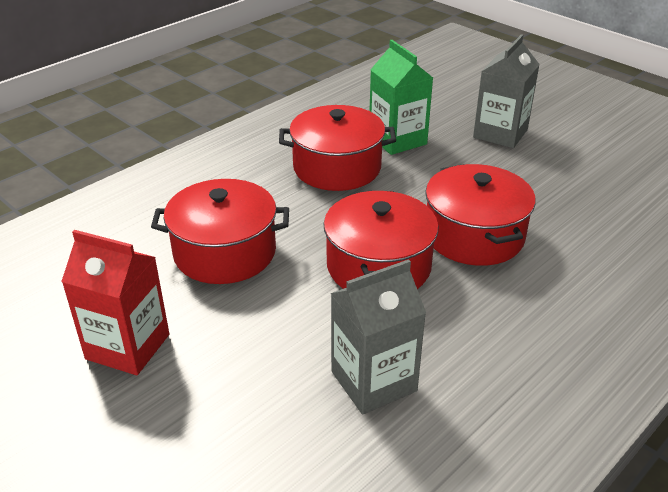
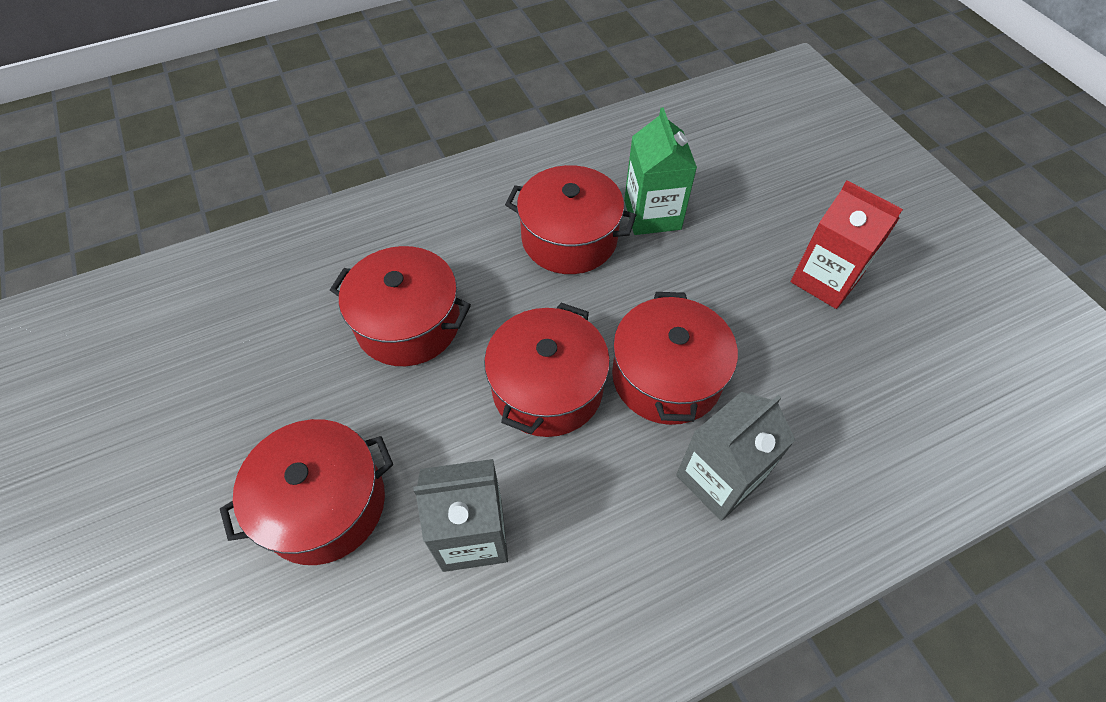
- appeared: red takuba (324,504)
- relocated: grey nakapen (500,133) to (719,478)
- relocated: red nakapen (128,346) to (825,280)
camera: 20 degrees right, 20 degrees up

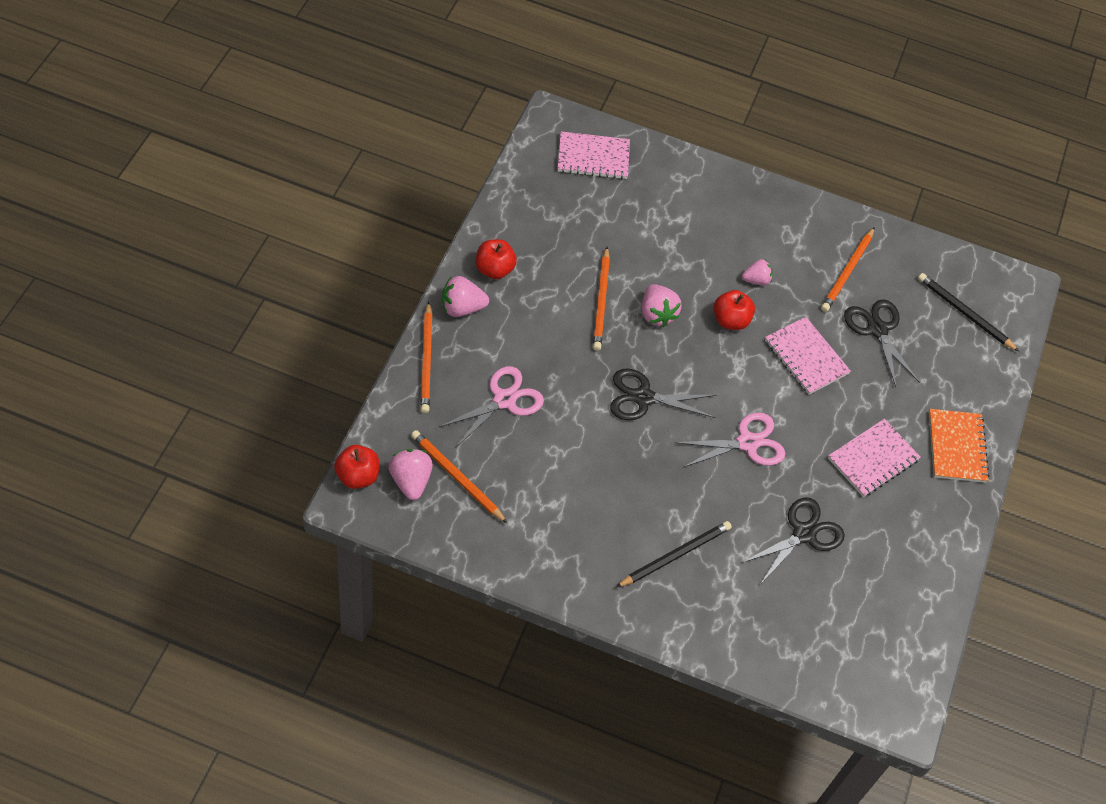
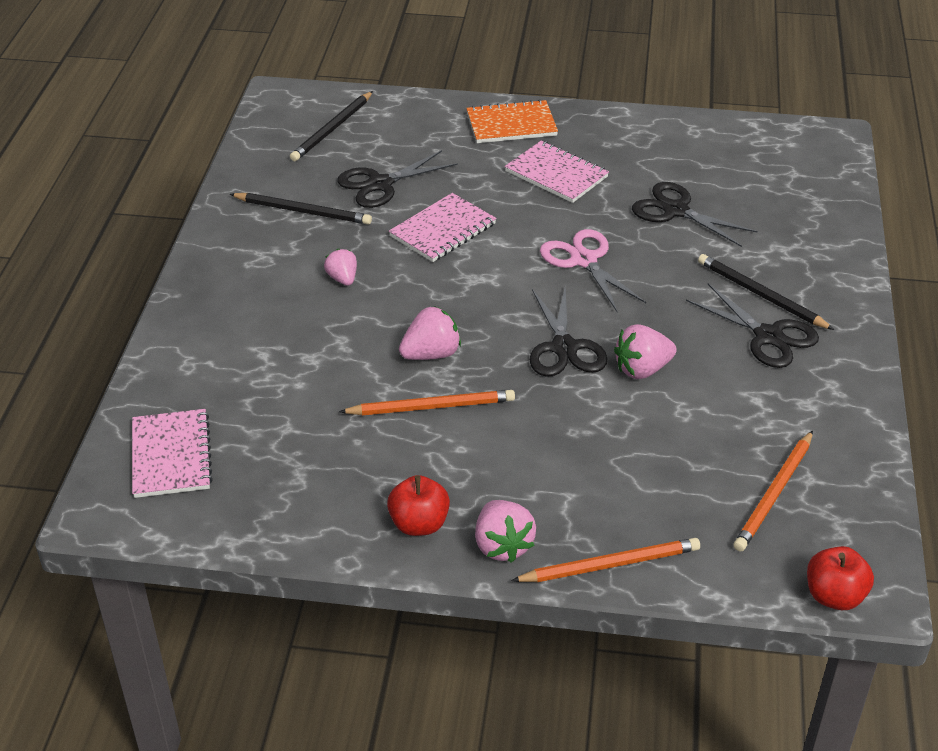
- colour: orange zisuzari (847,272) to black zisuzari (303,211)
- relocated: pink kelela (410,481) to (642,369)
- appeared: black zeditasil (768,336)
- missing: pink zeditasil (504,400)
- missing: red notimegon (730,320)
camera: 95 degrees left, 15 degrees down

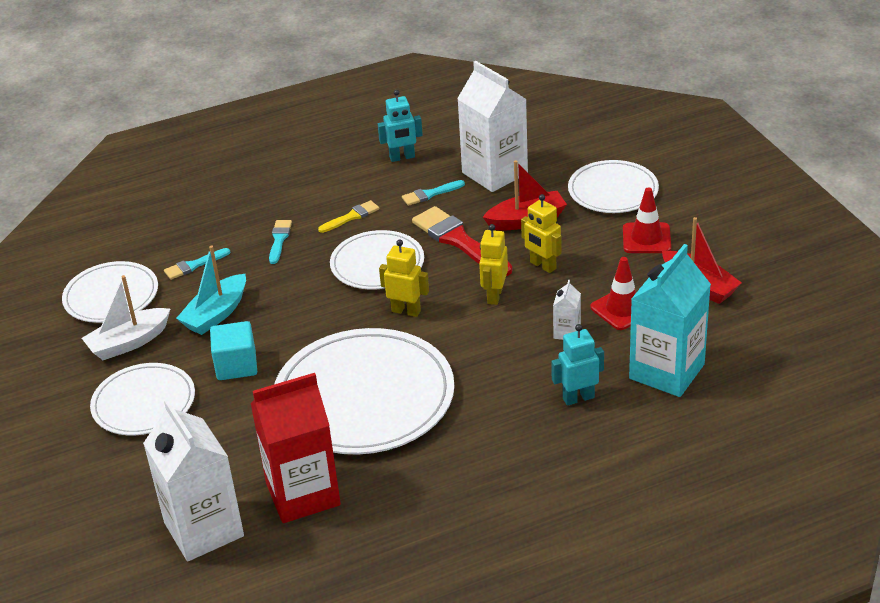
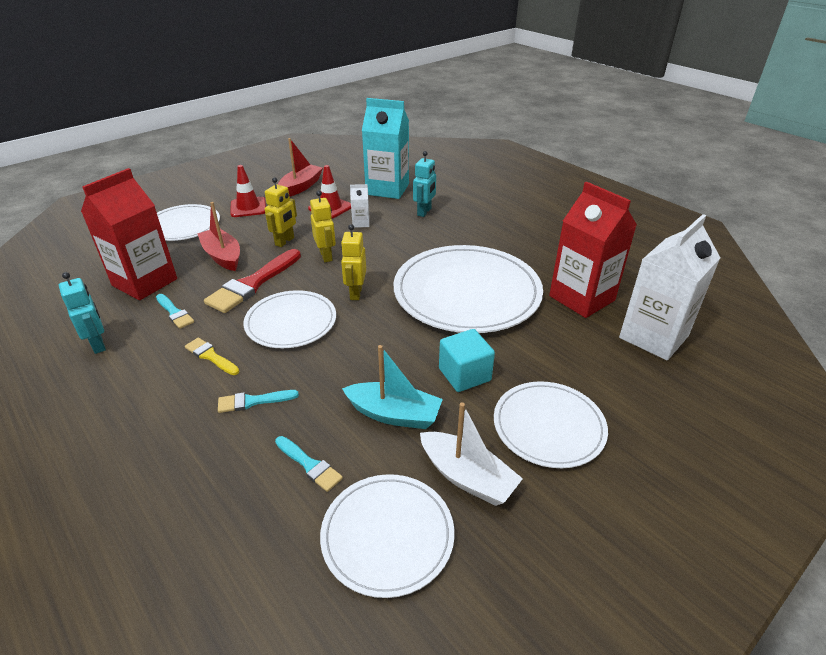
- colour: white nakapen (494,173) to red nakapen (145,282)
- spun: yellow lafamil (494,296) = (326,256) 105 degrees counterclockwise
- spun: turquoise lafamil (578,398) = (424,212) 120 degrees counterclockwise
camera: 110 degrees left, 0 degrees up

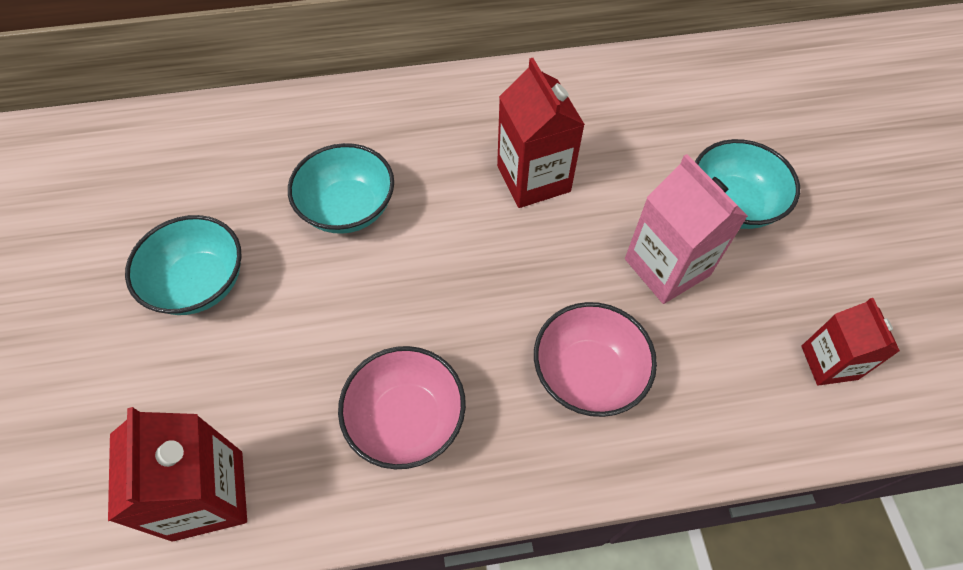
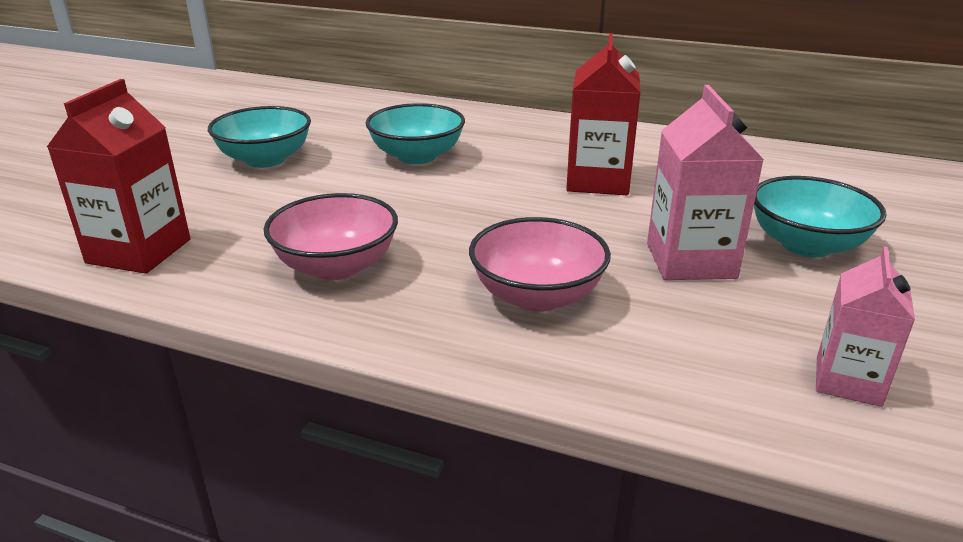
- colour: red nakapen (829,362) to pink nakapen (848,381)
camera: 30 degrees right, 30 degrees down

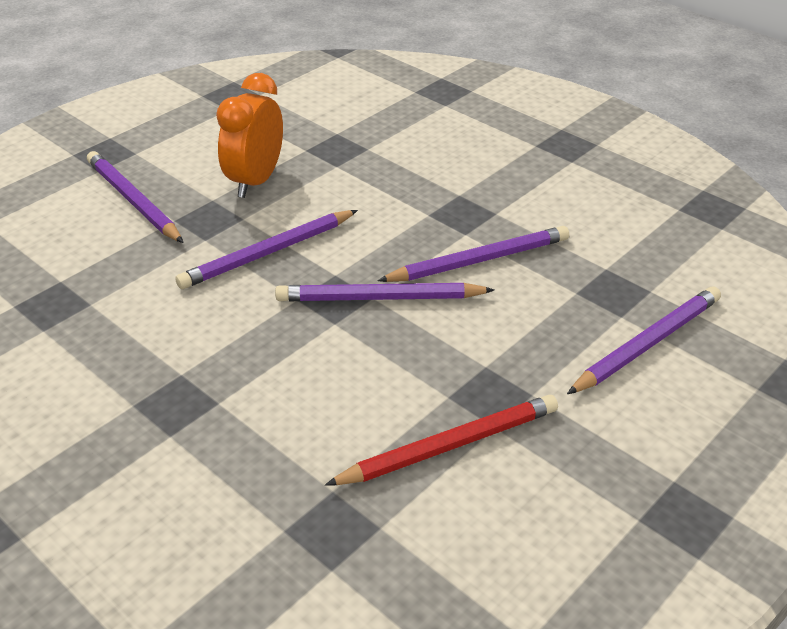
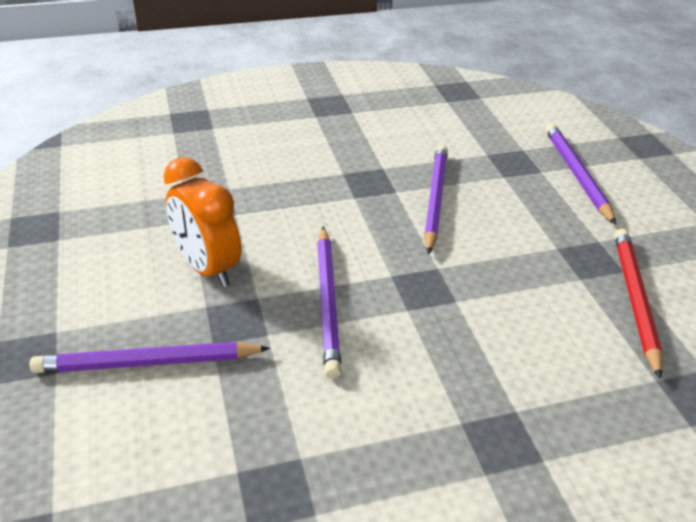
- missing: purple zisuzari (380,298)
camera: 60 degrees left, 0 degrees up

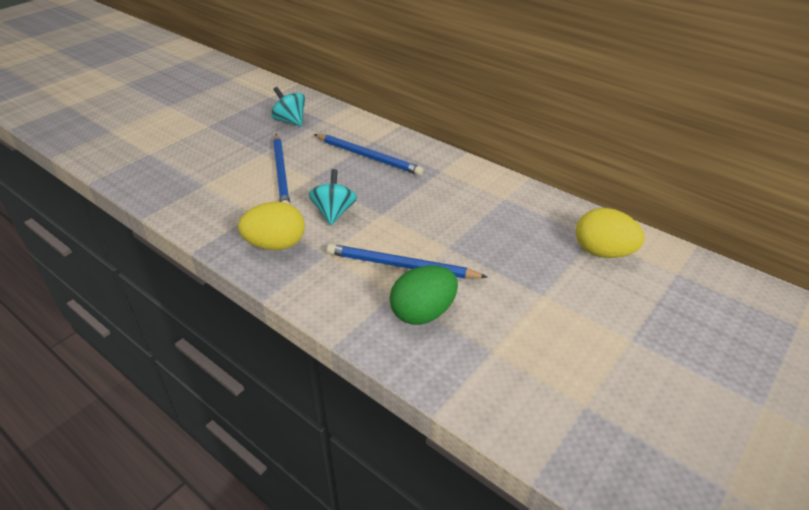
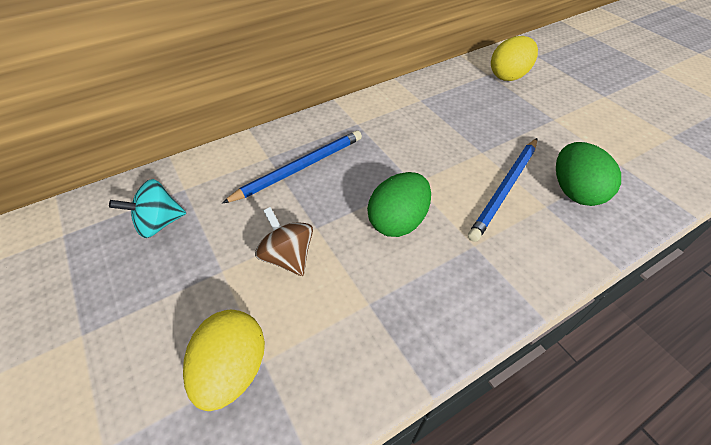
- relocated: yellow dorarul (276,245) to (233,369)
- exchanged: blue zisuzari (281,173) to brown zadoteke (288,256)
- exchanged: turquoise zadoteke (334,212) to green dorarul (397,221)
camera: 70 degrees left, 10 degrees up

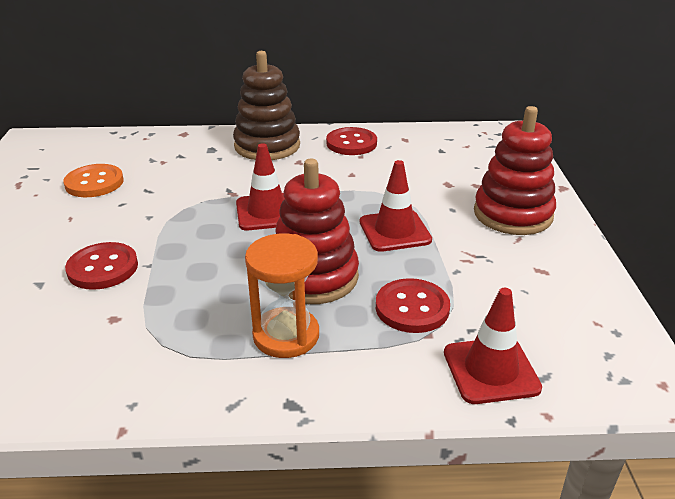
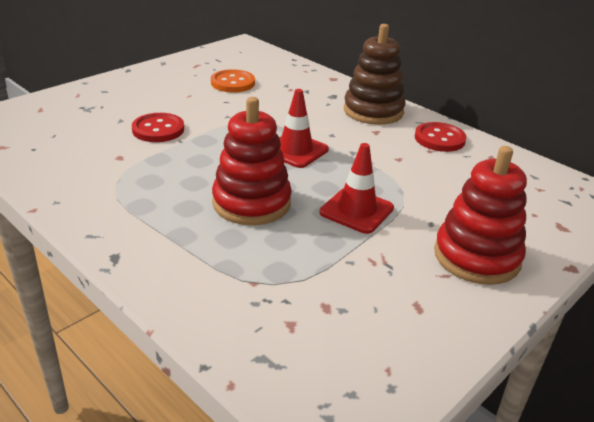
- missing: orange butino (286,335)
- missing: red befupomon (412,308)
- missing: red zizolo (491,370)
camera: 45 degrees right, 0 degrees up

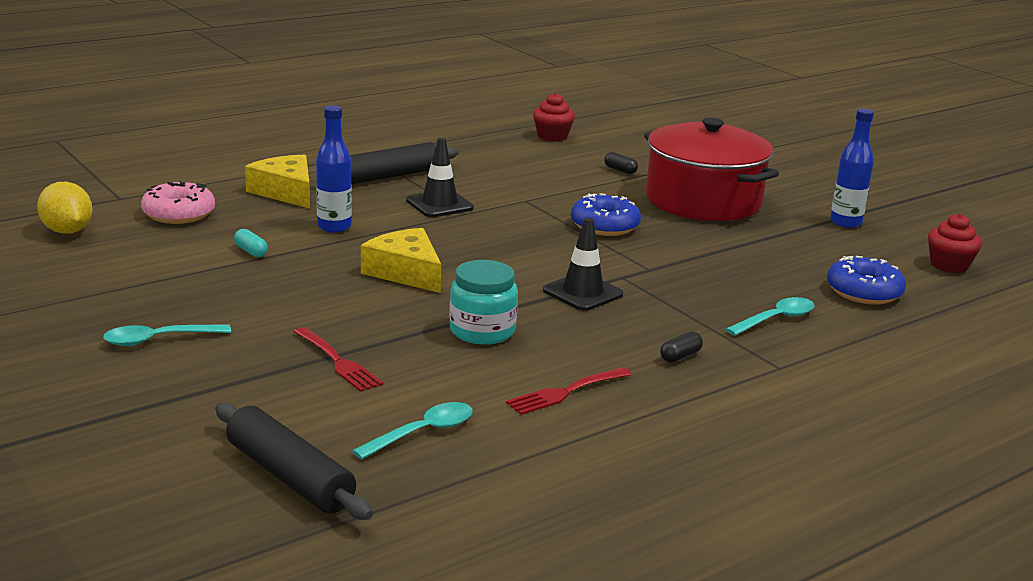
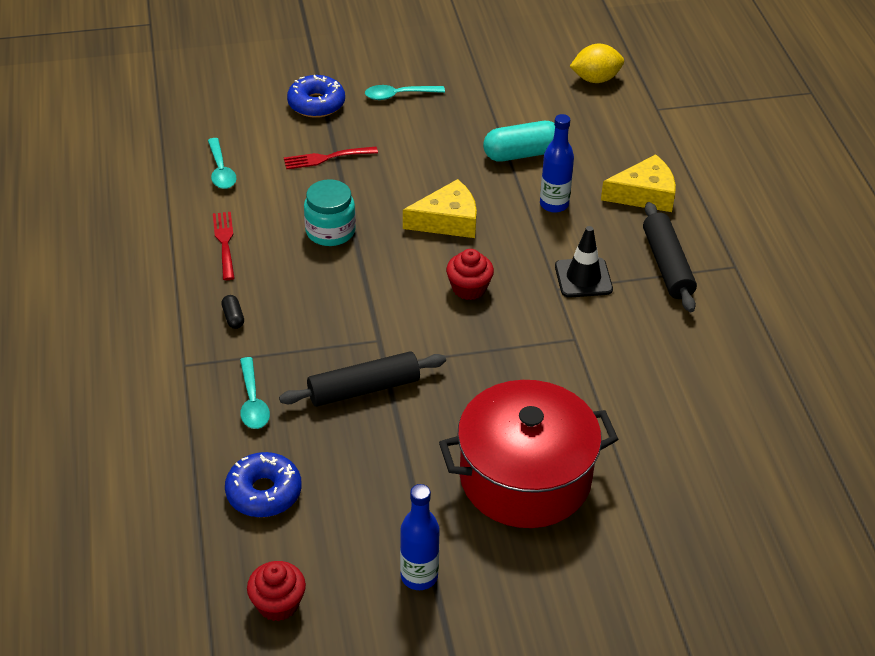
- relocated: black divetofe (289,476) to (363,389)
- relocated: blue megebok (604,226) to (316,104)
- spun: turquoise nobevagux (158,340) = (398,95) 105 degrees counterclockwise
- relocated: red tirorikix (552,136) to (469,288)
- size: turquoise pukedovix (251,251) = (522,154) x2.18
- missing: pink megebok (179,214)
- missing: black zizolo (582,293)
- missing: black pukedovix (620,170)
camera: 115 degrees right, 20 degrees up

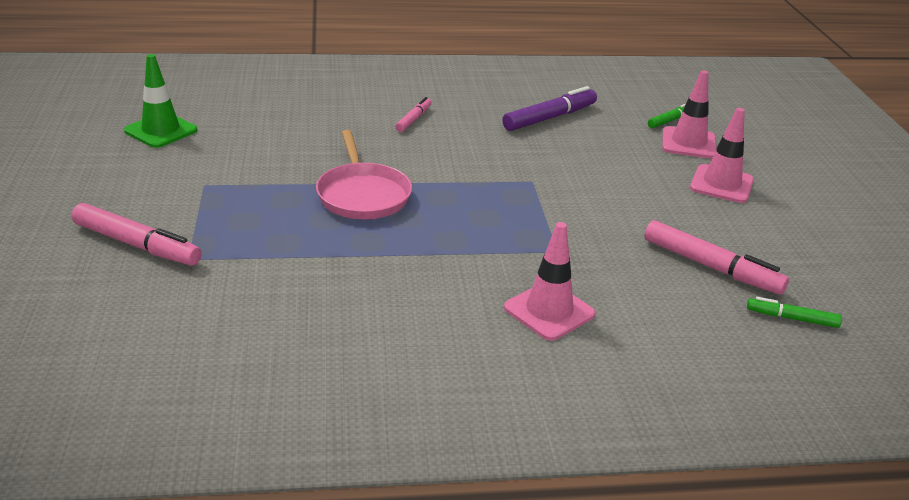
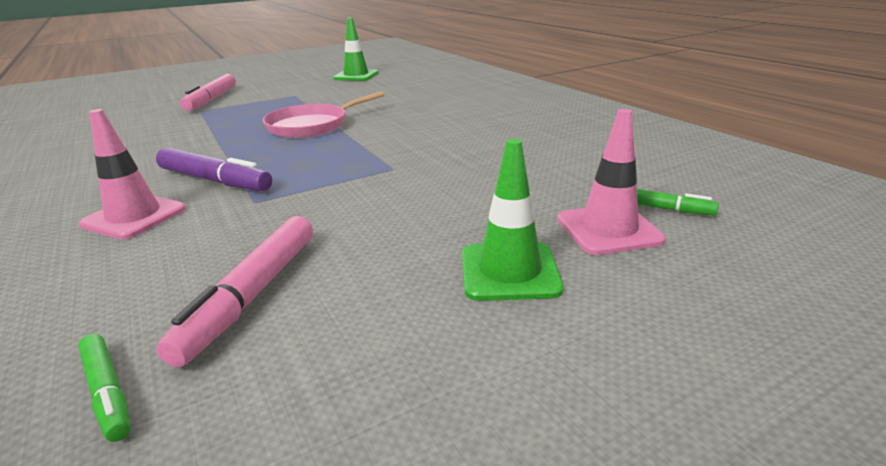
- spun: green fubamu (792,318) = (108,392) 150 degrees clockwise
- relocated: purple fubamu (549,118) to (215,180)
- colour: pink zizolo (721,184) to green zizolo (509,271)
- missing: pink fubamu (413,119)
camera: 70 degrees right, 5 degrees down

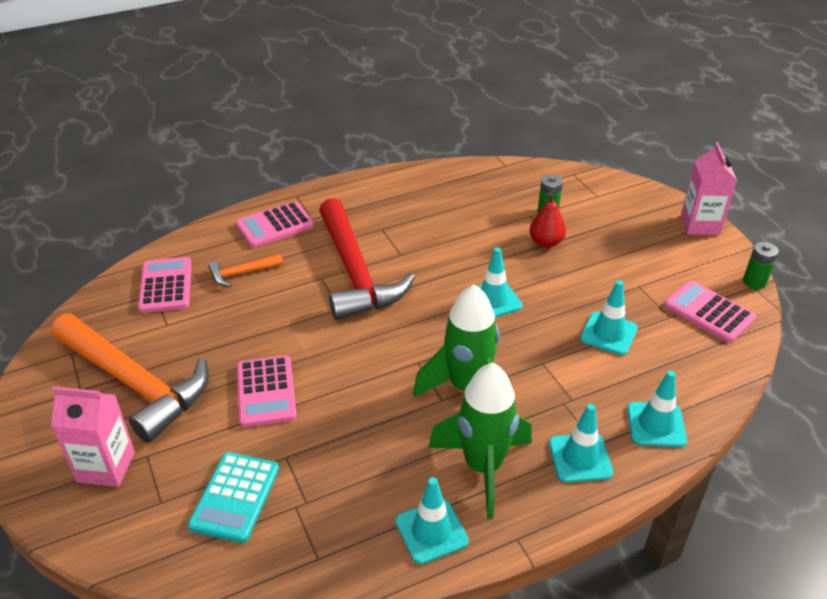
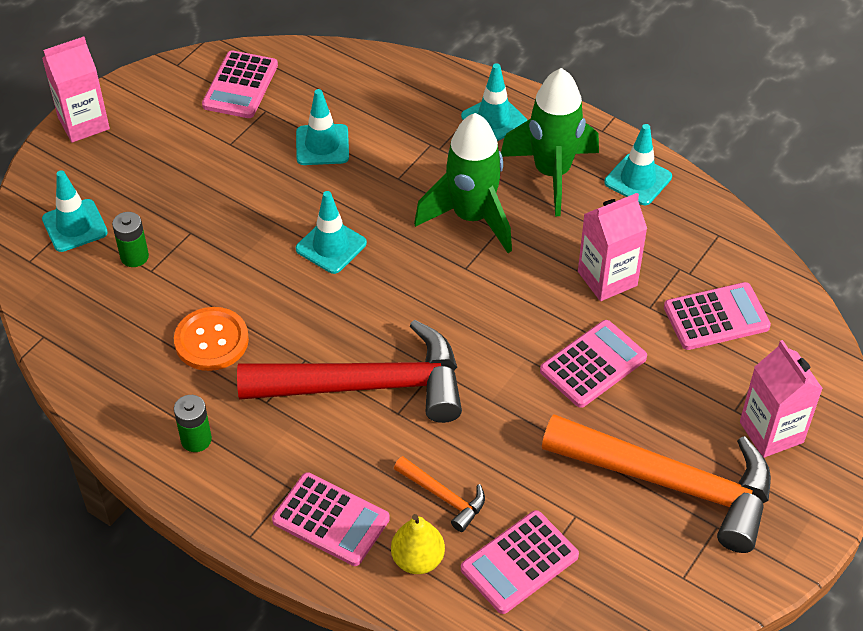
- relocated: turquoise zizolo (656,425) to (75,226)
- appeared: orange befupomon (211,340)
- relocated: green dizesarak (754,282) to (196,439)
- spun: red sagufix (355,272) = (366,385) 45 degrees clockwise
- appeared: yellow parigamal (417,559)
- spun: orange sagufix (134,383) = (671,483) 105 degrees clockwise
- appeared: pink nakapen (607,278)
- colour: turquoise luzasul (235,497) to pink luzasul (716,317)
- missing: red parigamal (546,242)
camera: 120 degrees left, 10 degrees up

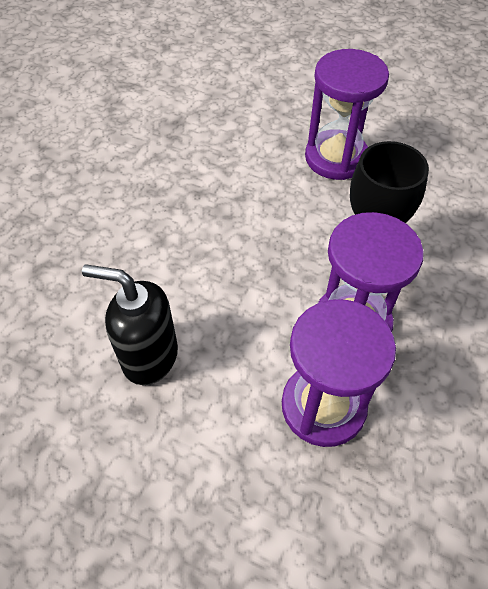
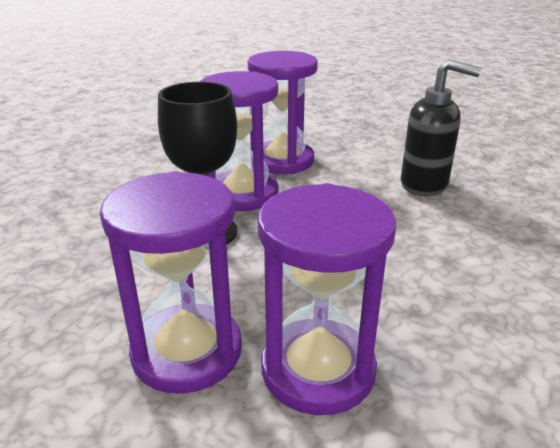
- appeared: purple butino (318,369)
camera: 175 degrees left, 25 degrees down

